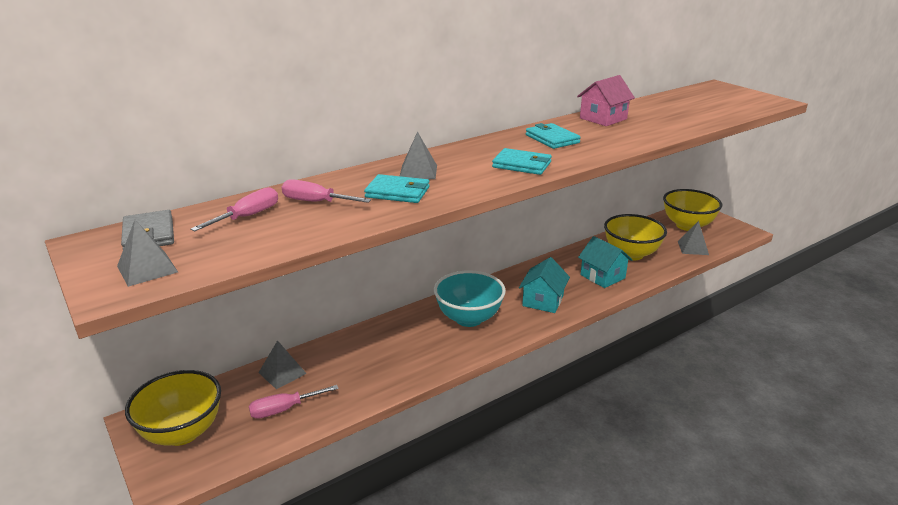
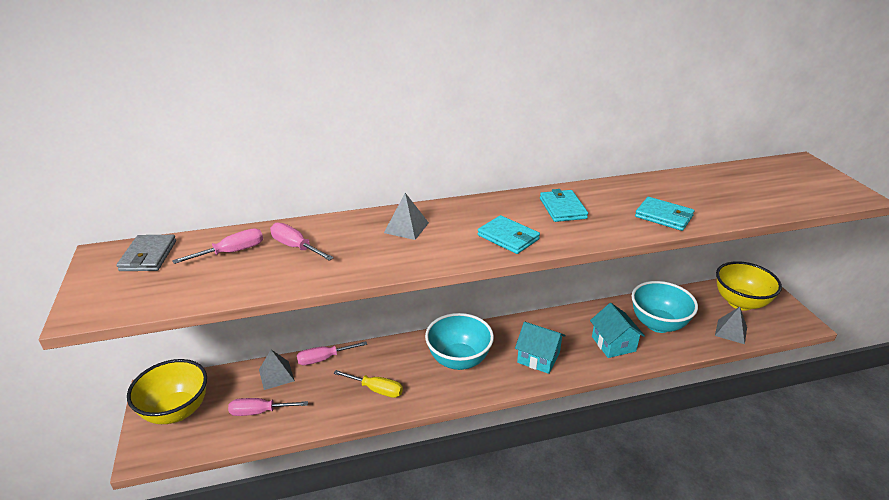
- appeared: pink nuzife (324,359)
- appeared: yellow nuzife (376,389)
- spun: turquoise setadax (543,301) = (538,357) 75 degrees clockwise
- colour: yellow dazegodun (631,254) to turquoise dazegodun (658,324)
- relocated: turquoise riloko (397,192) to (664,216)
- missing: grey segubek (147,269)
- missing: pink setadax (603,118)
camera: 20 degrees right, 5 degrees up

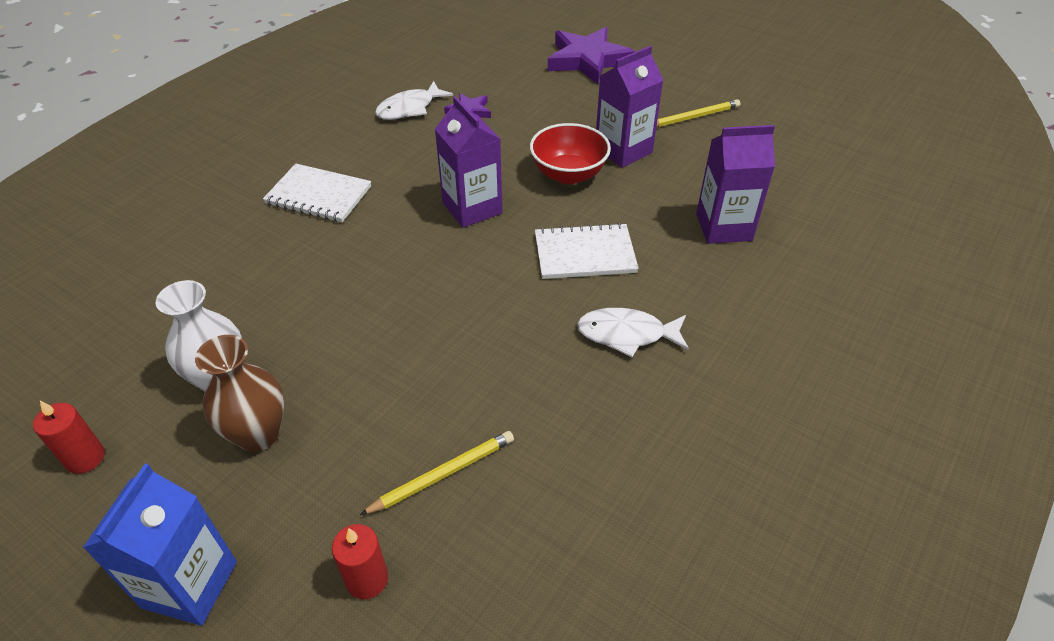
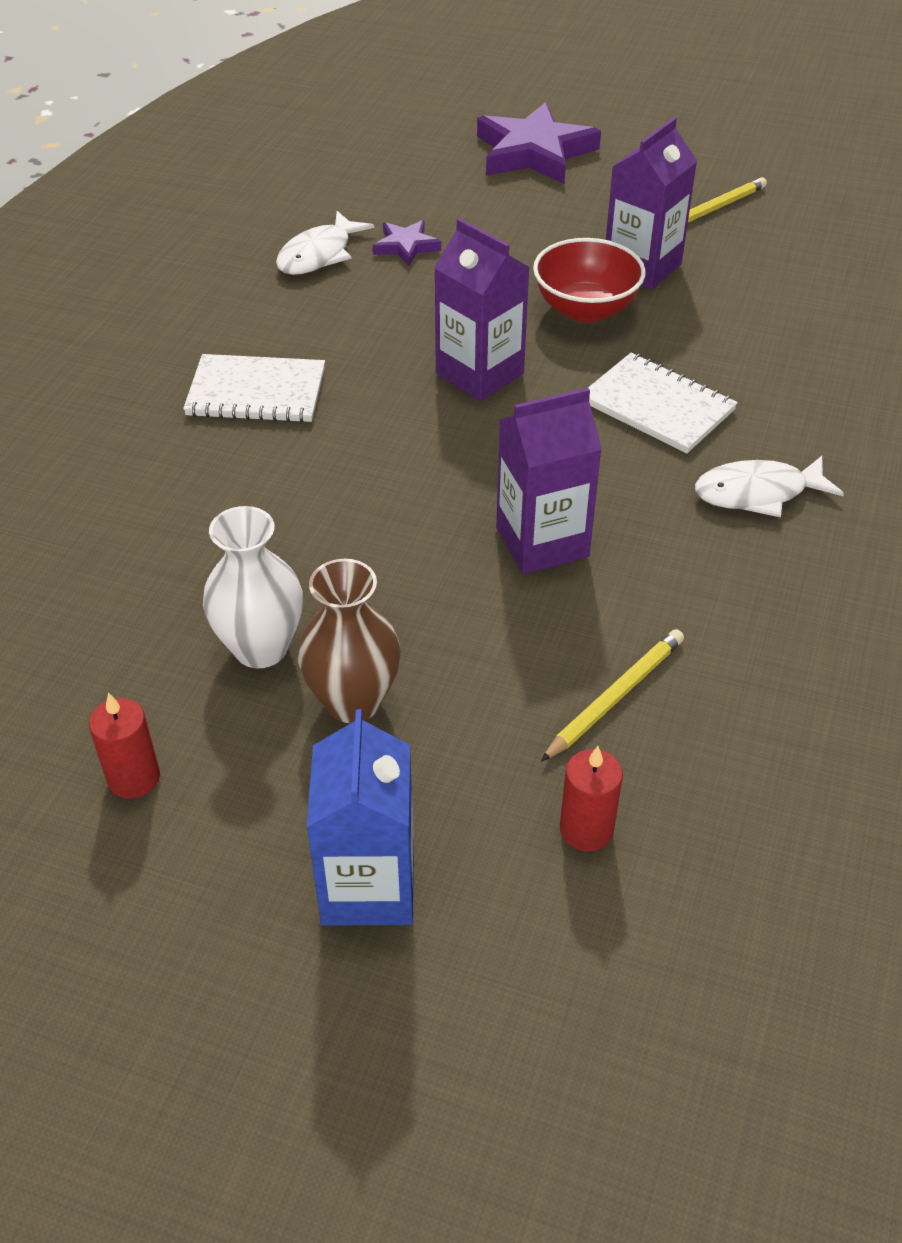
- relocated: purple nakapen (723,227) to (542,542)
- spun: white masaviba (584,254) = (657,406) 60 degrees clockwise
camera: 15 degrees left, 0 degrees up

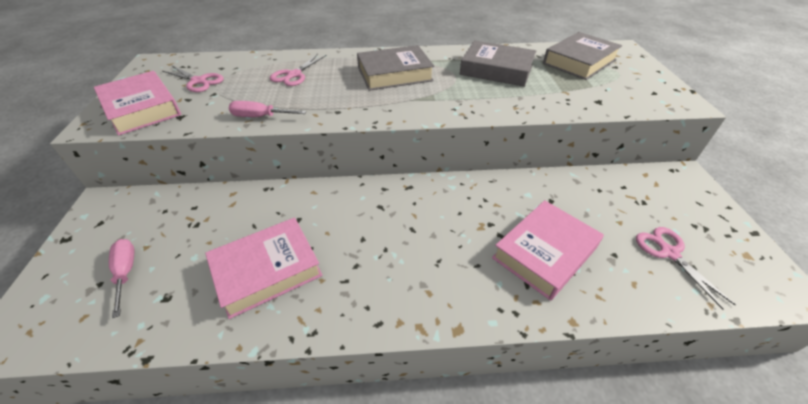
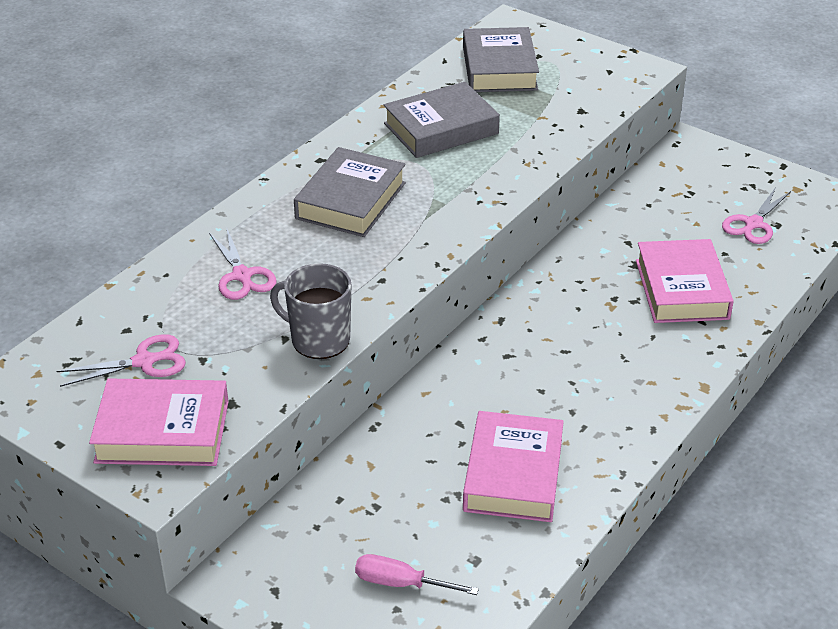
- exchanged: pink nuzife (260,117) to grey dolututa (319,340)
- spun: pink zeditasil (669,252) = (753,224) 75 degrees counterclockwise
camera: 50 degrees left, 5 degrees down

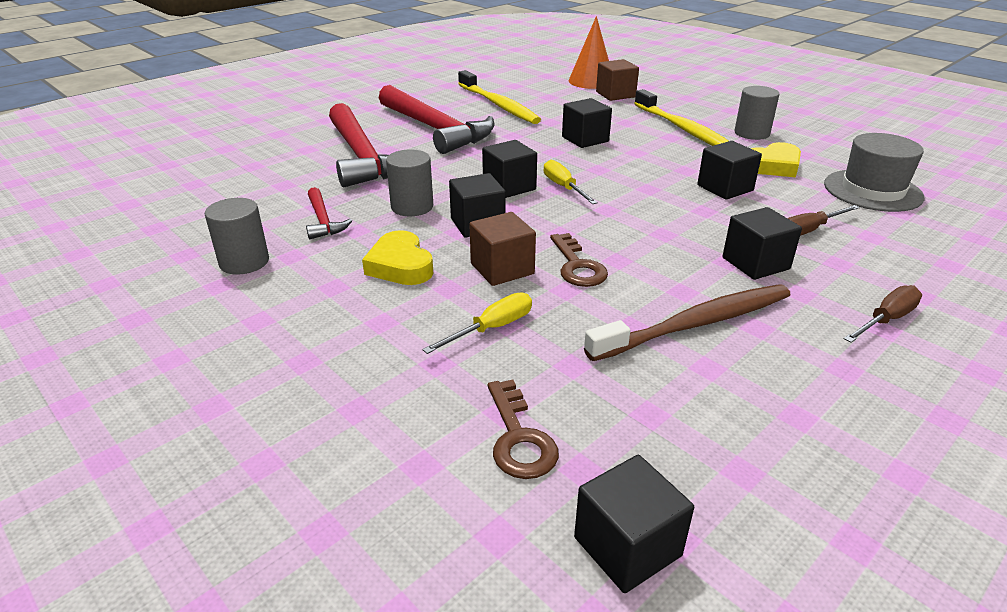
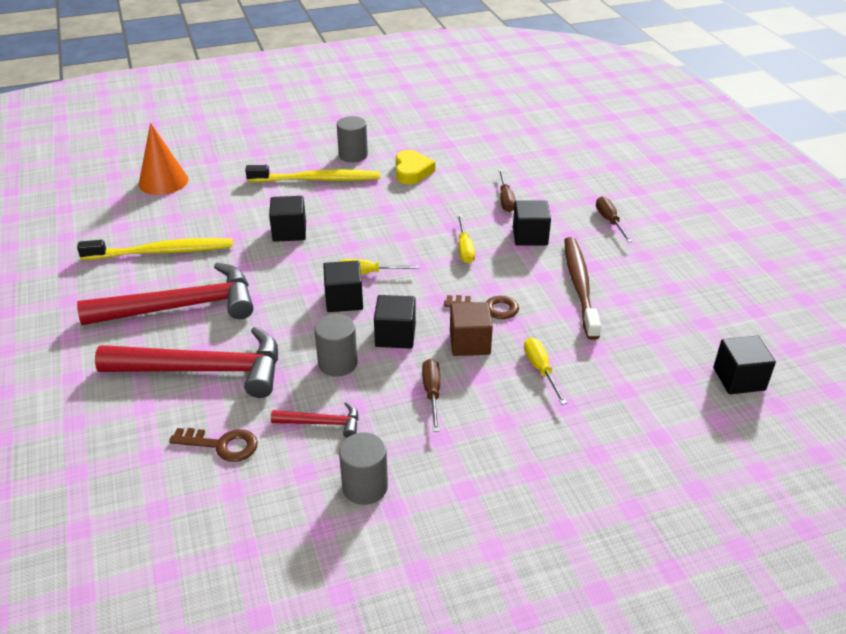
- relocated: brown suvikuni (519,438) to (222,445)
- exchanged: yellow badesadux (400,265) to brown nuzife (432,393)
- appeared: yellow nuzife (464,249)
- missing: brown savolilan (615,94)
- missing: black savolilan (725,188)
- missing: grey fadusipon (872,190)
camera: 65 degrees left, 5 degrees up

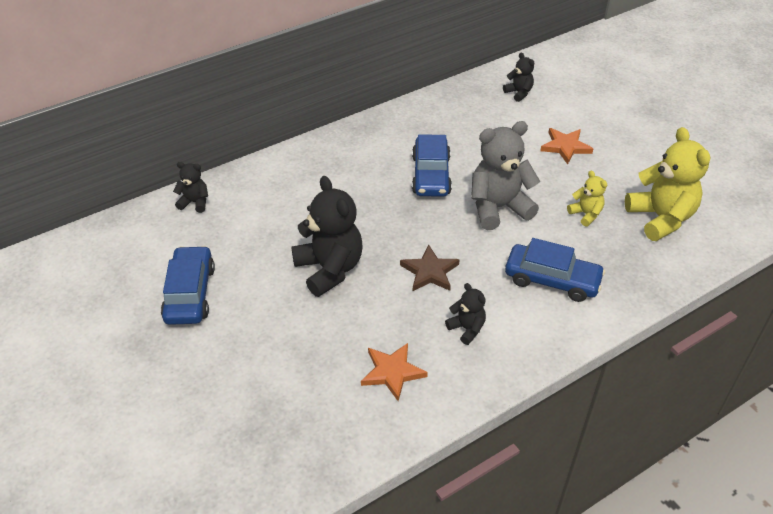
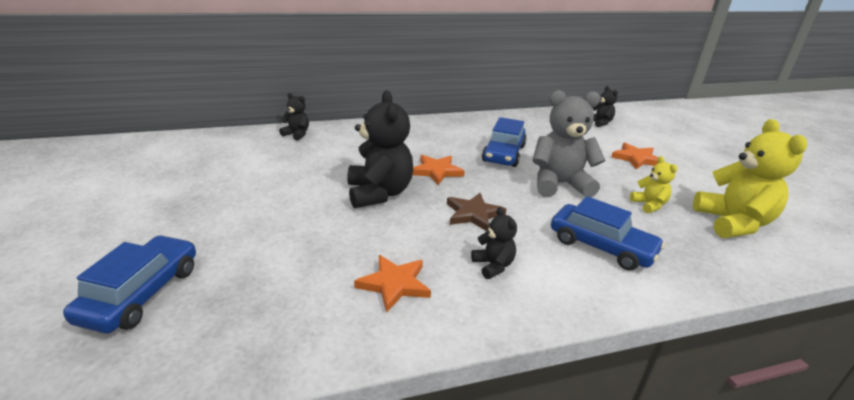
- relocated: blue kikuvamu (190,293) to (141,294)
- appeared: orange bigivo (436,171)
camera: 15 degrees right, 15 degrees down

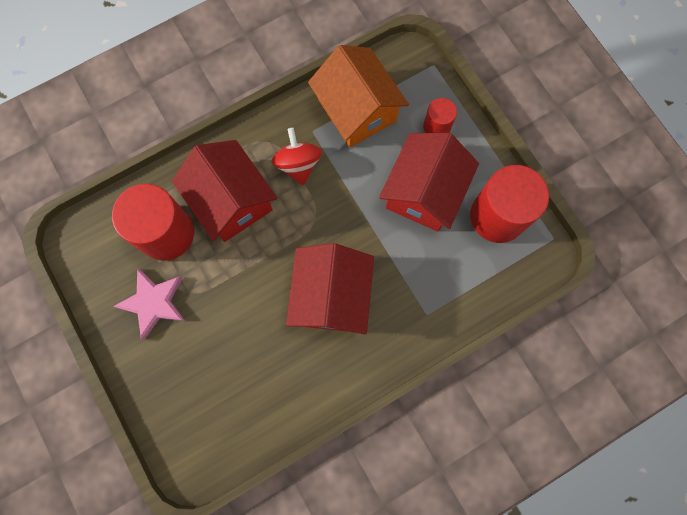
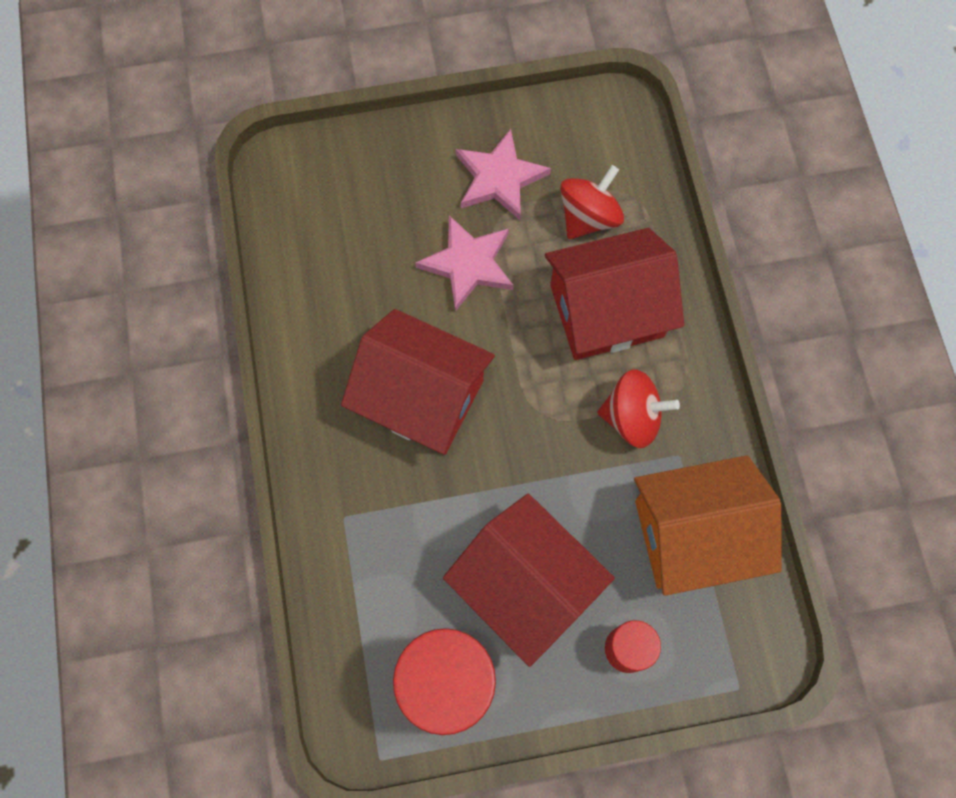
- appeared: pink bigivo (468,264)
- exchanged: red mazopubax (166,233) to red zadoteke (588,217)
camera: 110 degrees right, 5 degrees down

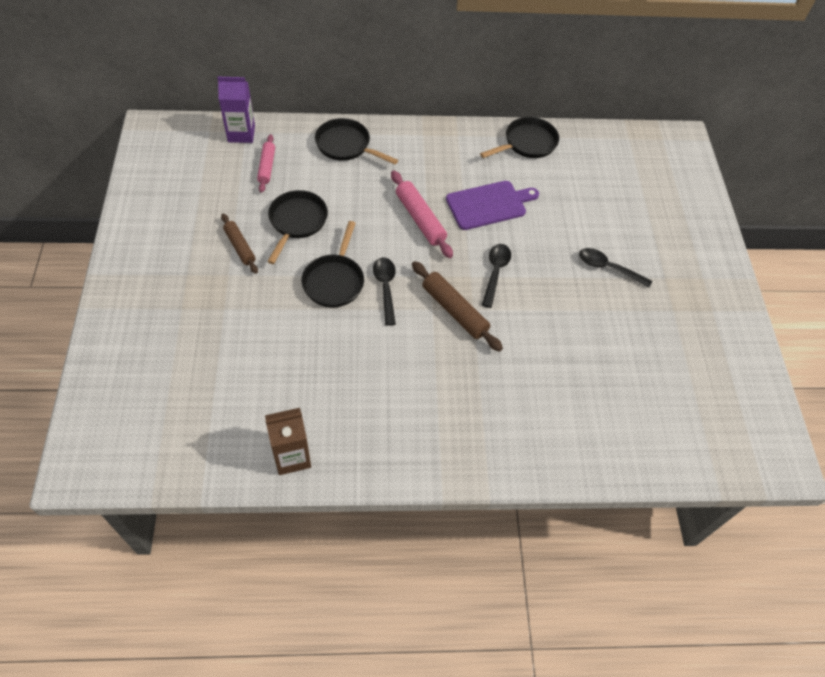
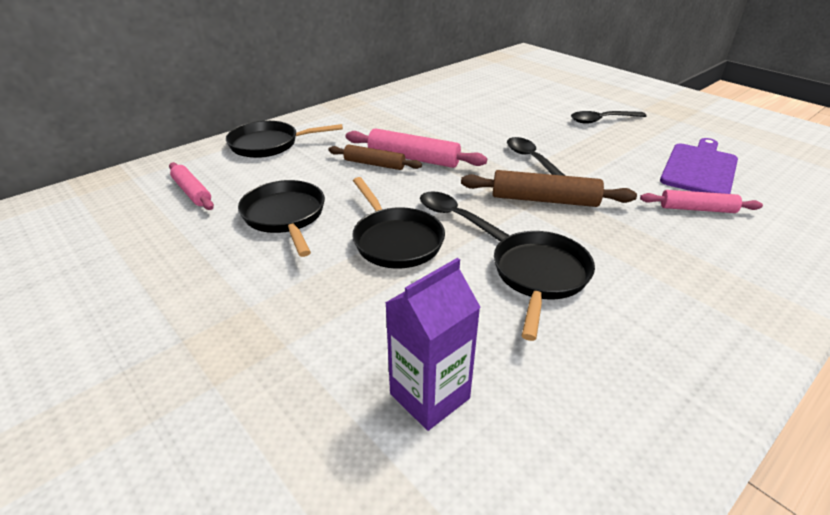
- relocated: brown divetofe (240,247) to (374,164)
- relocated: purple nakapen (241,134) to (429,396)
- relocated: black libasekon (527,143) to (540,276)
- appeared: pink divetofe (697,209)
- relocated: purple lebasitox (489,204) to (699,168)
- missing: brown nakapen (292,457)
camera: 35 degrees left, 20 degrees down

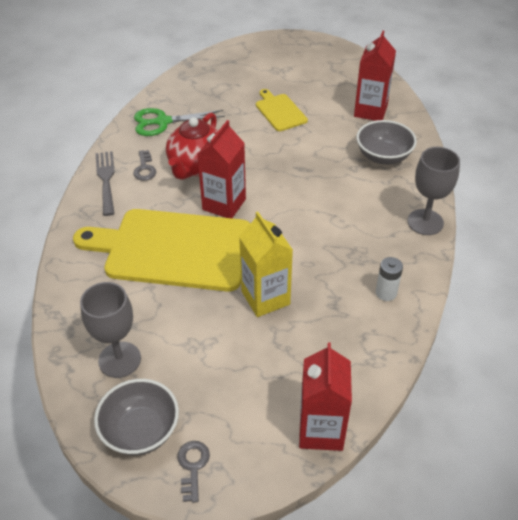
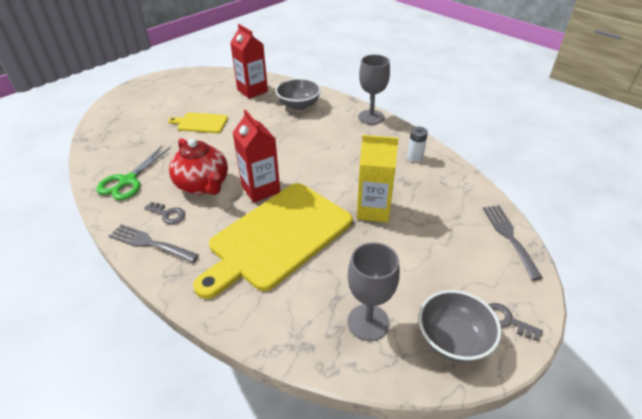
- exchanged: red nakapen (321,430) to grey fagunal (509,237)
camera: 55 degrees left, 5 degrees down

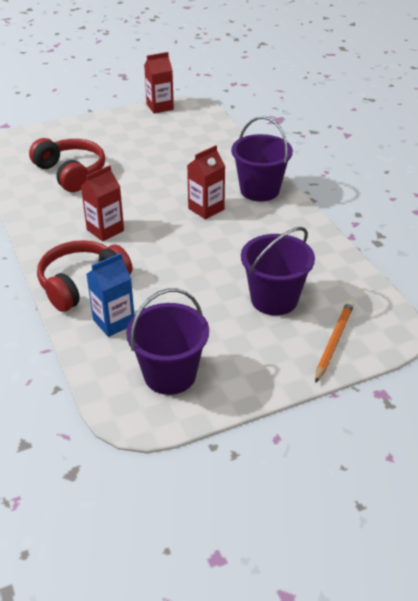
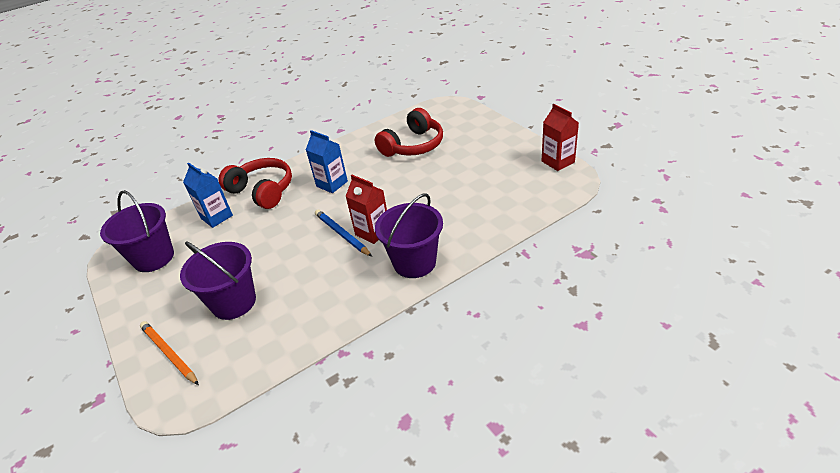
- spun: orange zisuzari (334,341) = (169,353) 150 degrees counterclockwise
- colour: red nakapen (105,230) to blue nakapen (332,184)
- appeared: blue zisuzari (342,234)
camera: 85 degrees right, 0 degrees up

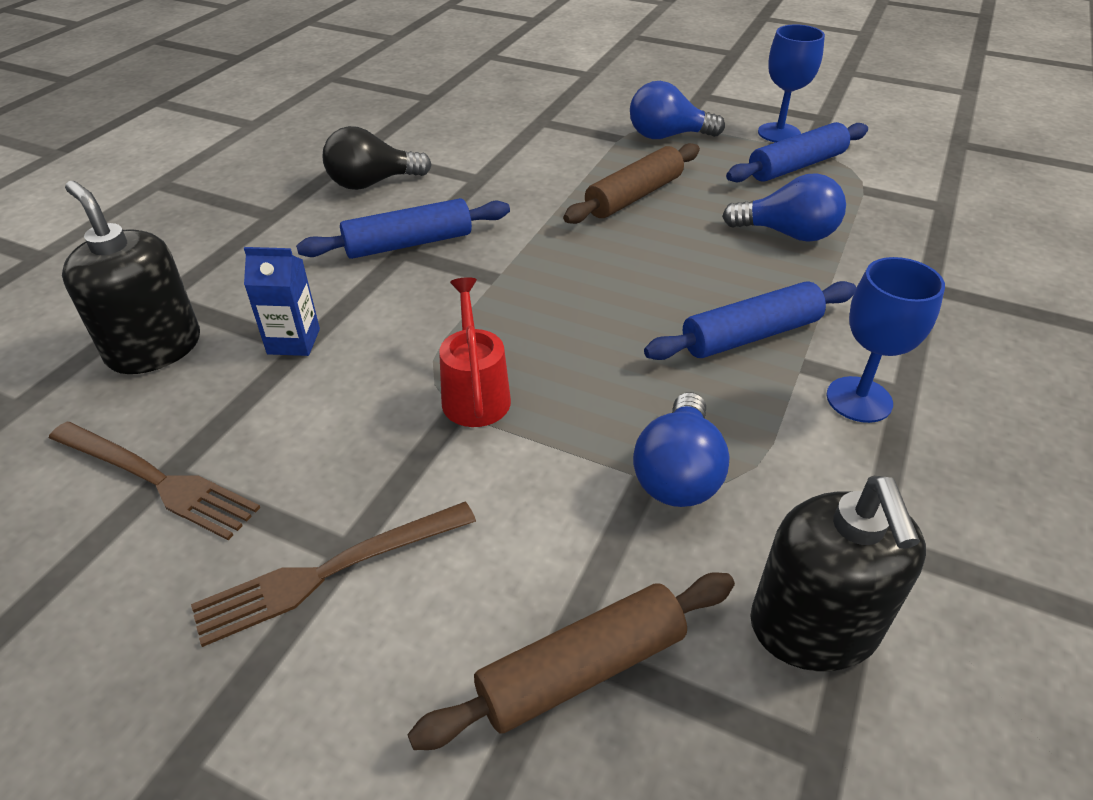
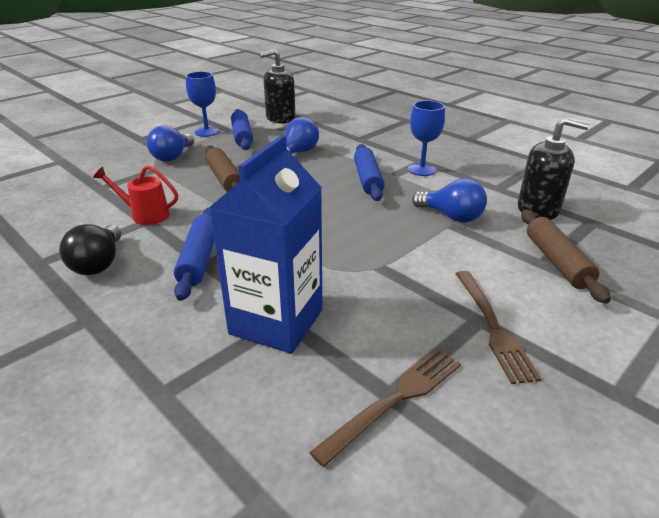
- relocated: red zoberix (475,393) to (145,215)
- size: blue nakapen (293,341) = (276,322) x2.20
- relocated: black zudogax (154,348) to (280,118)
camera: 70 degrees left, 10 degrees down

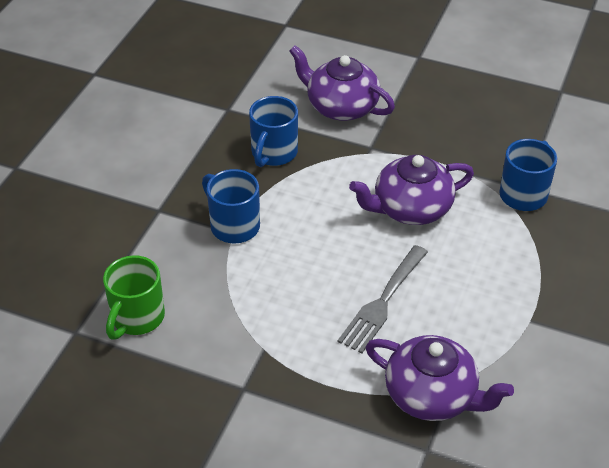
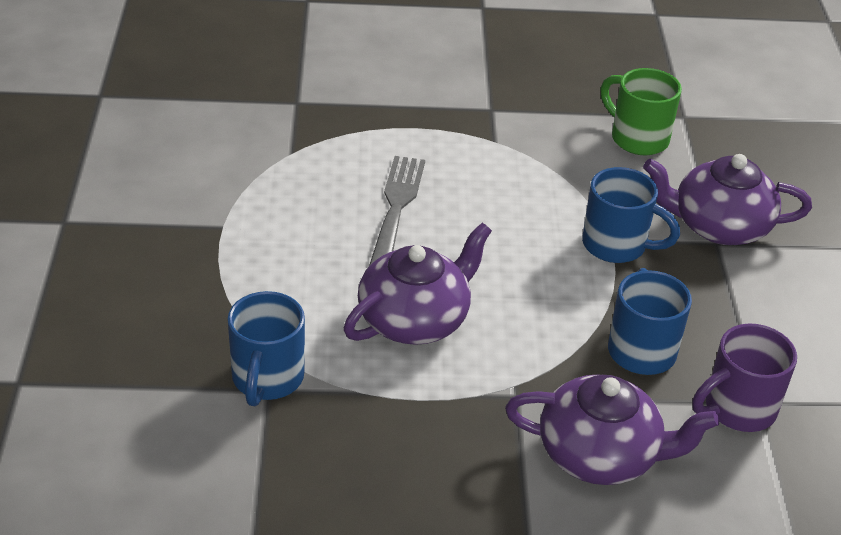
- spun: green dolututa (137,318) = (637,138) 45 degrees counterclockwise
- relocated: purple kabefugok (432,395) to (718,226)
- appeared: purple dolututa (737,409)
camera: 155 degrees right, 5 degrees down

